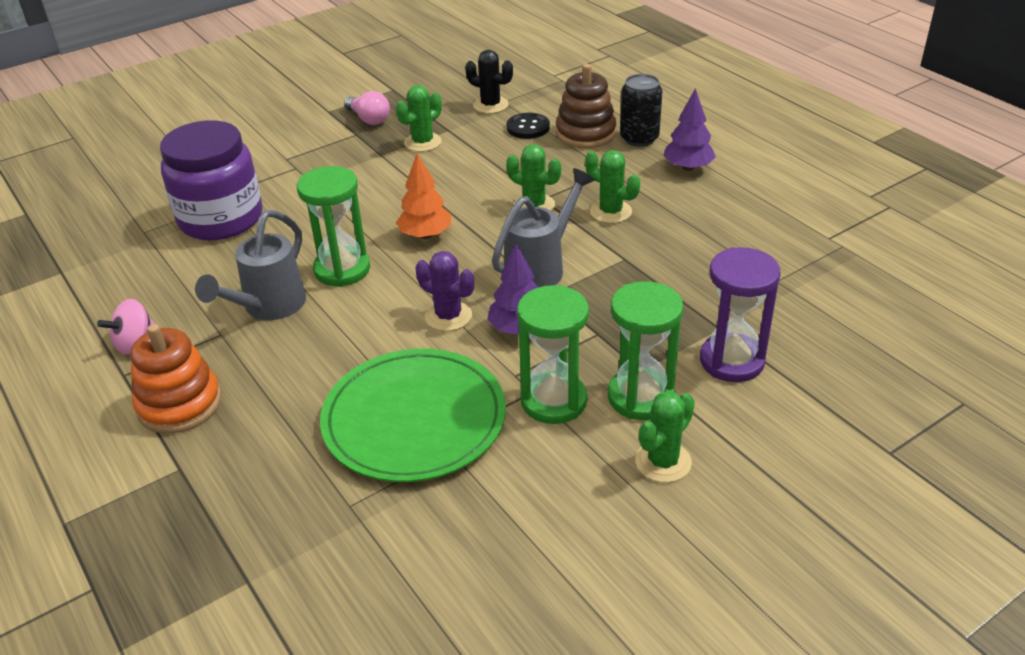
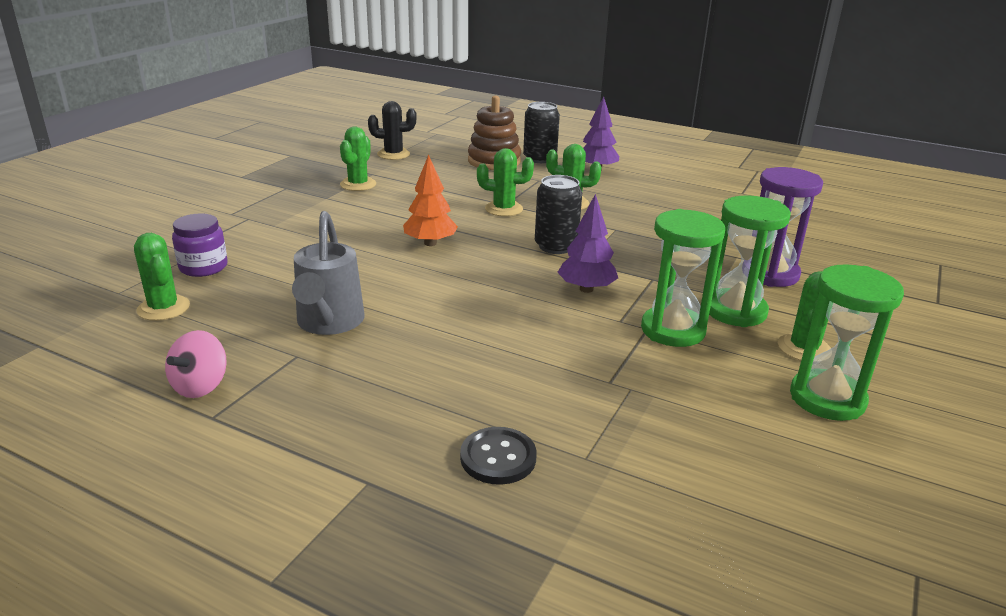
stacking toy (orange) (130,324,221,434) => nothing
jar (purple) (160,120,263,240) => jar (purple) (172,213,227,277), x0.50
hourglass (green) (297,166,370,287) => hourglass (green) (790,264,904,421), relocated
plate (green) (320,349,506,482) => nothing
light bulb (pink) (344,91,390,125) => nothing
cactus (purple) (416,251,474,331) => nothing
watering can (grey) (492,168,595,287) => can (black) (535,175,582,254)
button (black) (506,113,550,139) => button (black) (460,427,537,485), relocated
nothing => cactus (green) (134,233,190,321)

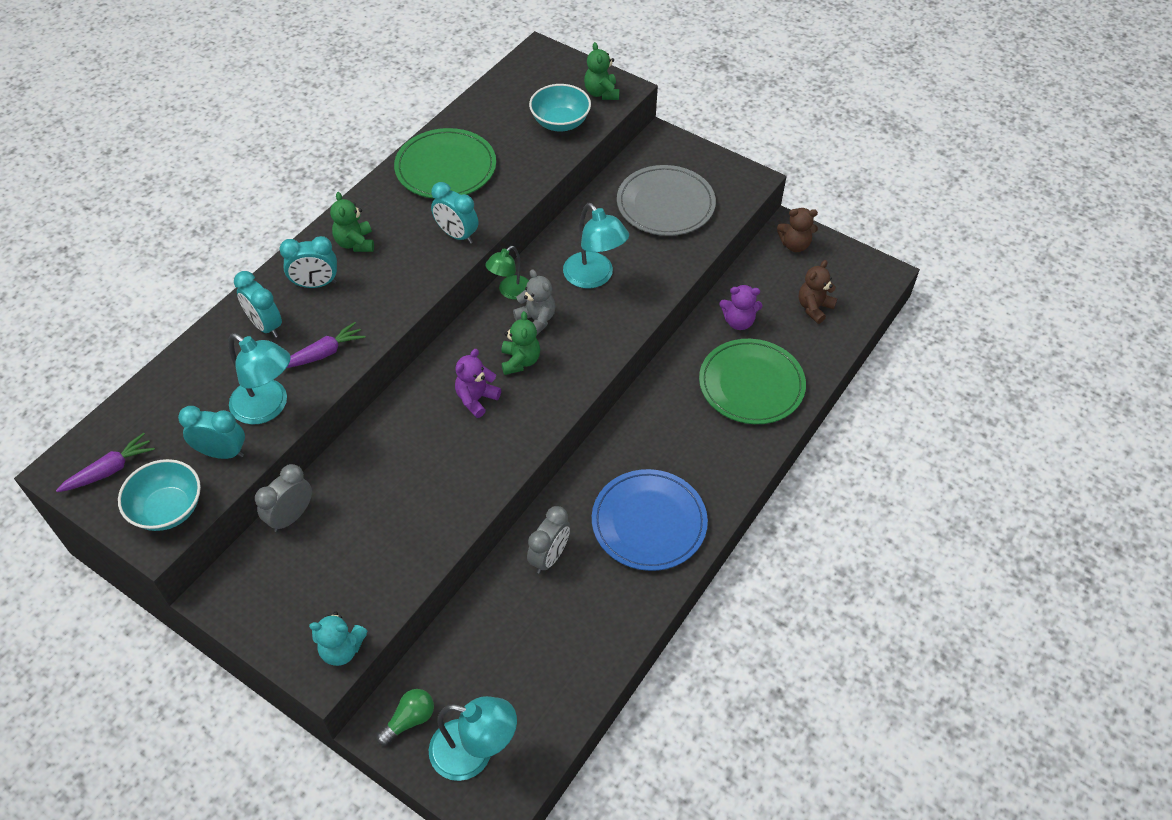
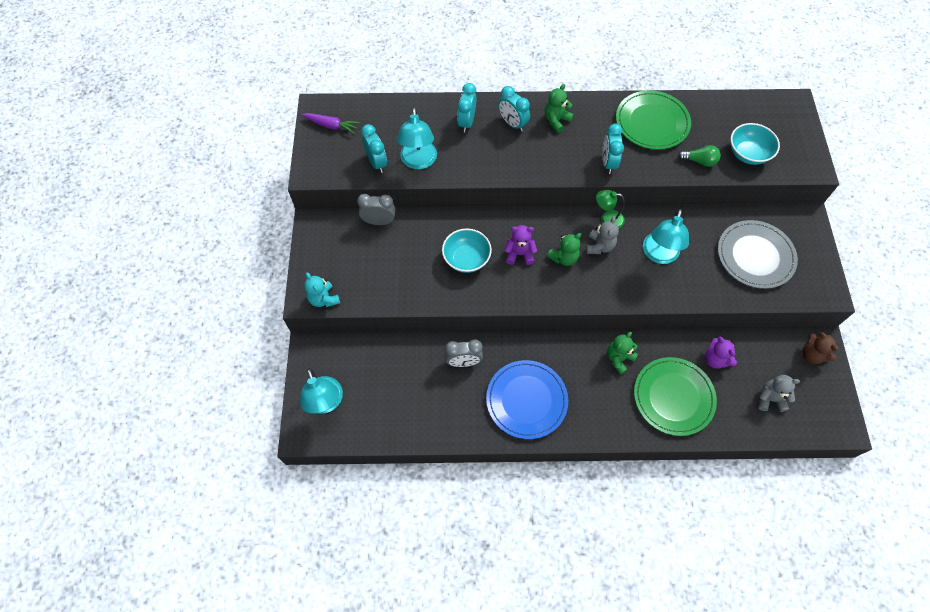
bowl (turquoise) (118,459,201,531) => bowl (turquoise) (442,228,492,273), relocated
carrot (purple) (287,322,366,368) => nothing
light bulb (green) (376,689,434,746) => light bulb (green) (678,145,721,167), relocated
teddy bear (green) (584,42,619,100) => teddy bear (green) (607,332,638,375), relocated
teddy bear (brown) (799,260,837,324) => teddy bear (grey) (759,375,800,412)

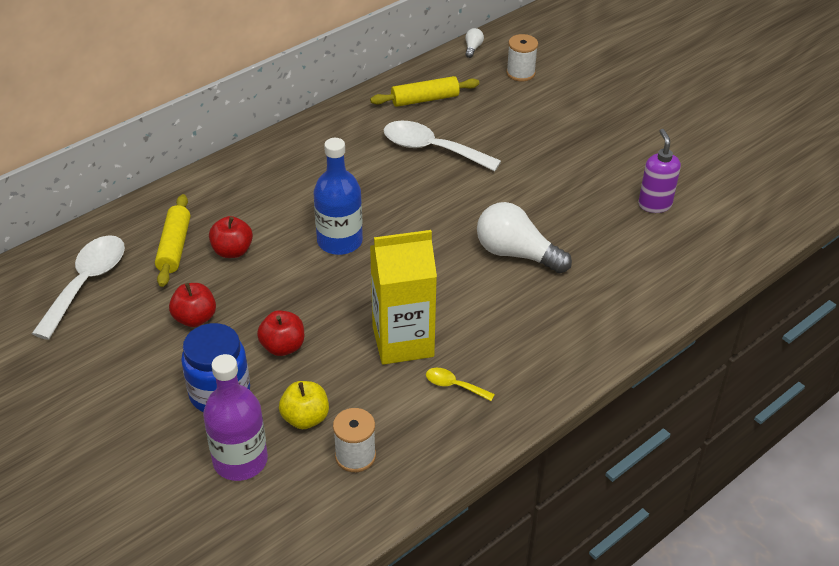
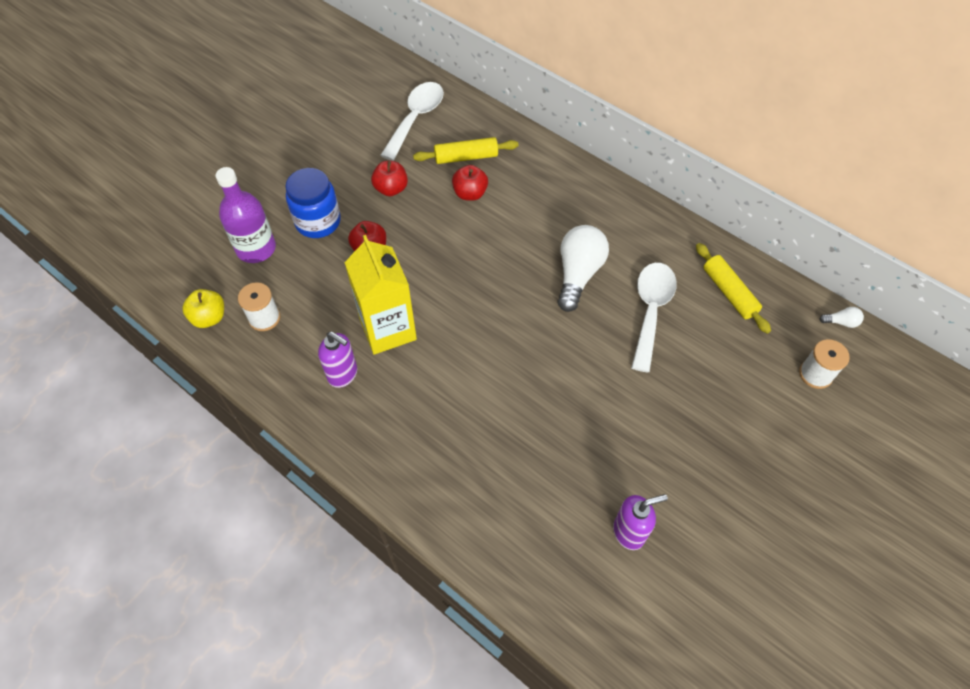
spoon (white) (32,235,125,340) => spoon (white) (380,82,444,161), 75 degrees counterclockwise
apple (yellow) (279,381,329,429) => apple (yellow) (182,289,224,328), relocated
bottle (blue) (314,138,363,255) => nothing
spoon (yellow) (426,368,495,401) => soap dispenser (purple) (318,332,357,388)
light bulb (white) (477,202,572,273) => light bulb (white) (558,225,609,312), relocated

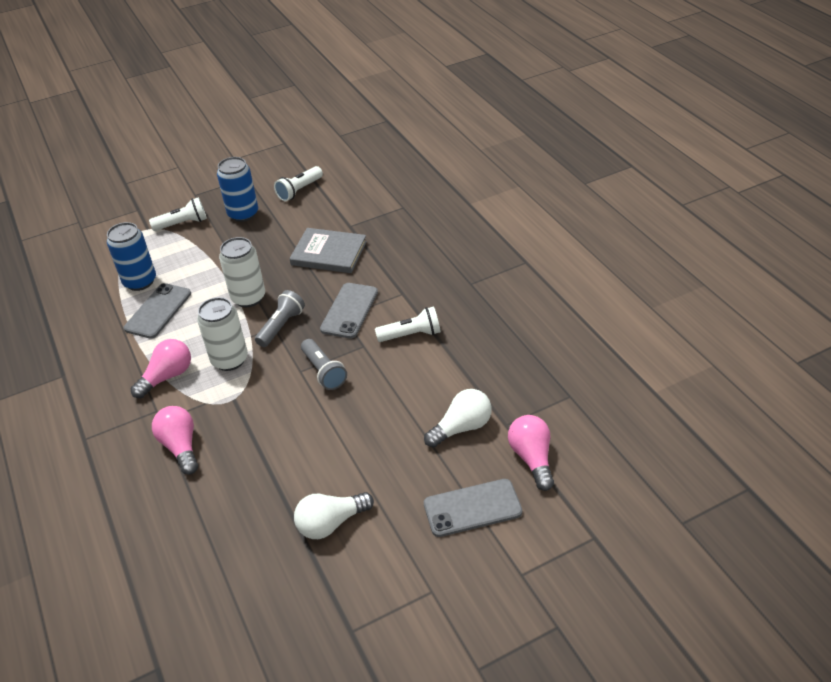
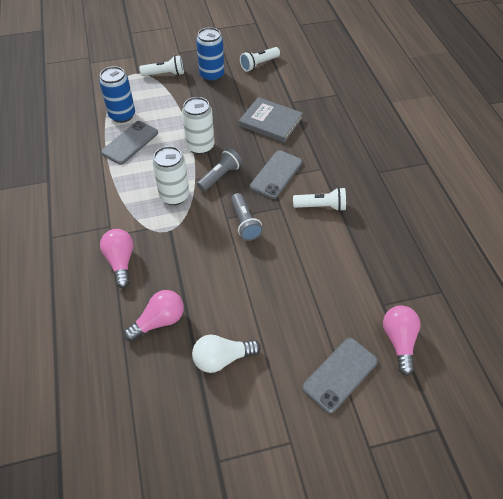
light bulb (pink) (131,339,191,398) => light bulb (pink) (124,290,184,342), relocated
light bulb (white) (424,389,492,448) => nothing
phone (grey) (424,479,522,537) => phone (grey) (302,338,378,413), 45 degrees counterclockwise

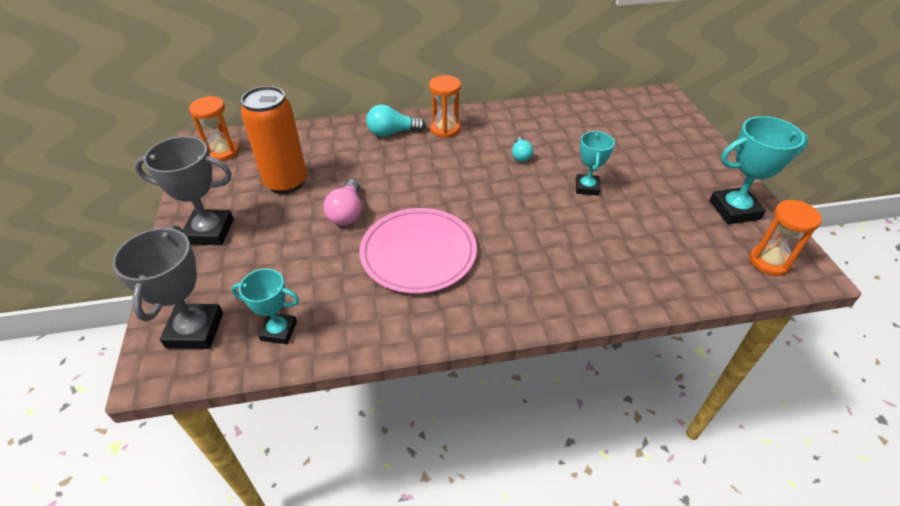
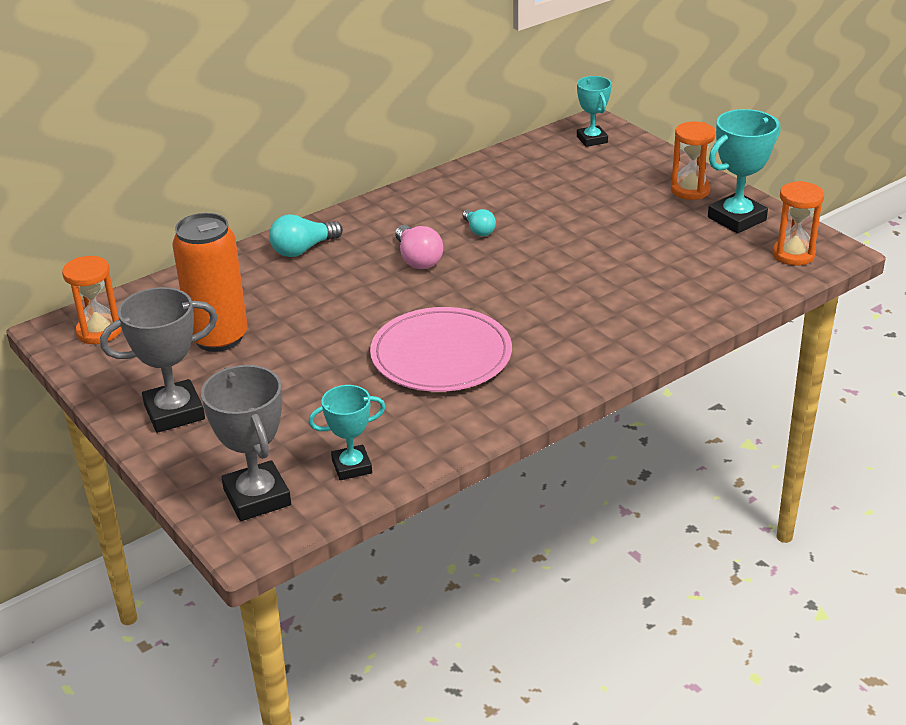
light bulb (pink) (324,179,361,226) => light bulb (pink) (395,225,443,269), relocated
hourglass (orange) (429,75,461,138) => hourglass (orange) (671,121,716,200), relocated
trophy (turquoise) (576,131,615,195) => trophy (turquoise) (577,76,612,147), relocated

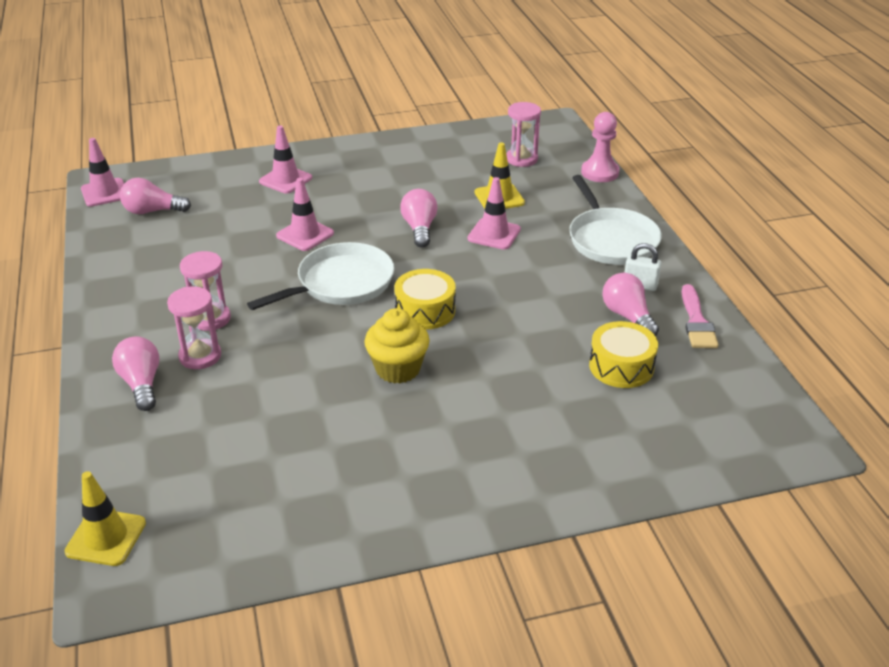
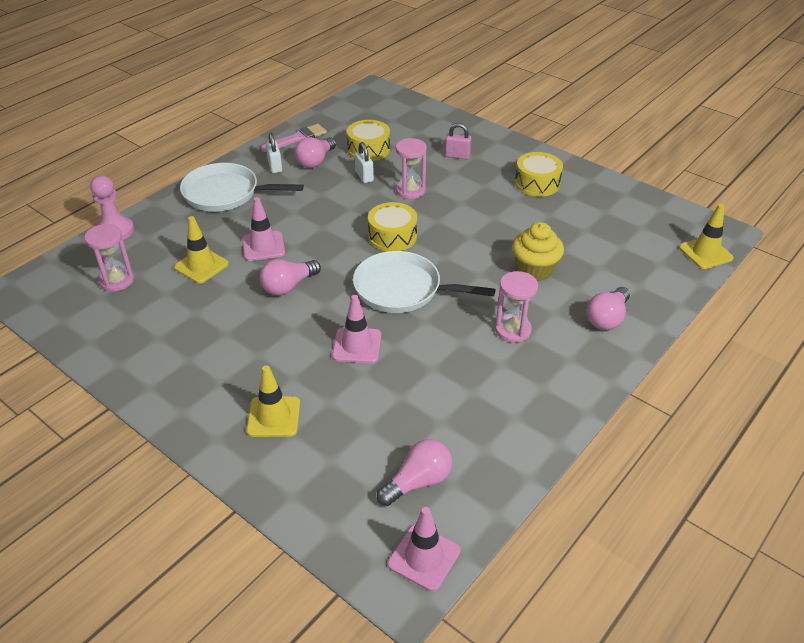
light bulb (pink) (120,178,191,214) => light bulb (pink) (377,439,452,506), 90 degrees counterclockwise
hourglass (pink) (167,286,221,369) => hourglass (pink) (396,138,427,199), relocated
traffic cone (pink) (259,125,312,194) => traffic cone (yellow) (246,365,300,437)
cupcake (yellow) (364,308,430,384) => cupcake (yellow) (512,222,564,282), relocated
pan (white) (569,175,662,265) => pan (white) (180,163,304,212), 120 degrees counterclockwise
nothing => padlock (white) (355,142,374,183)
nothing => padlock (pink) (445,123,472,159)
nothing => drum (yellow) (515,152,563,197)

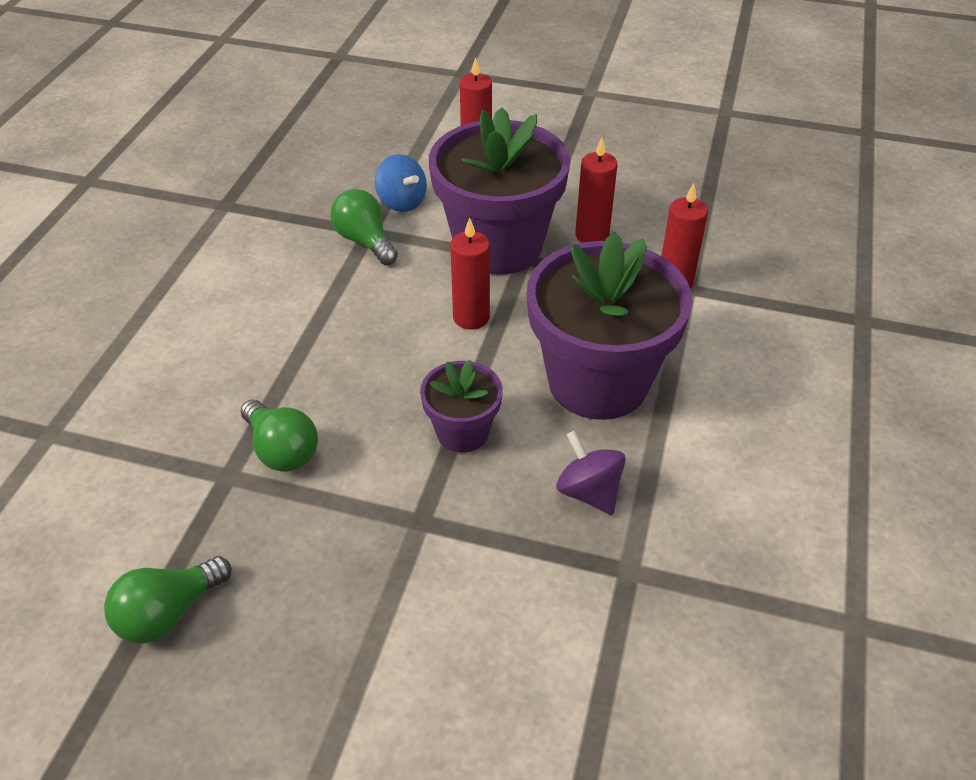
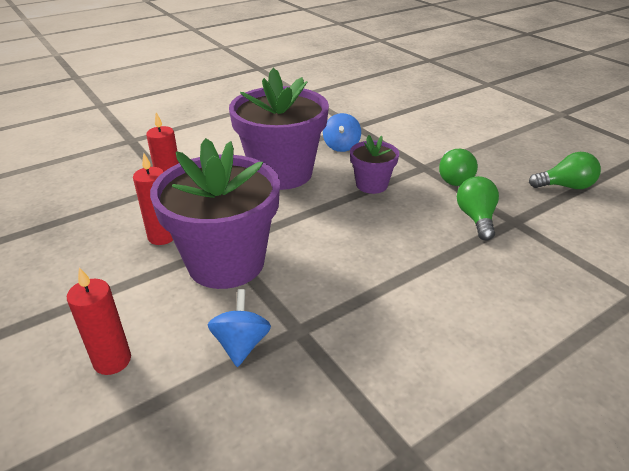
light bulb (green) (330,189,398,265) => light bulb (green) (439,149,478,186), relocated
candle (red) (450,218,490,330) => nothing
spinning top (purple) (556,430,626,515) => spinning top (blue) (323,113,361,152)

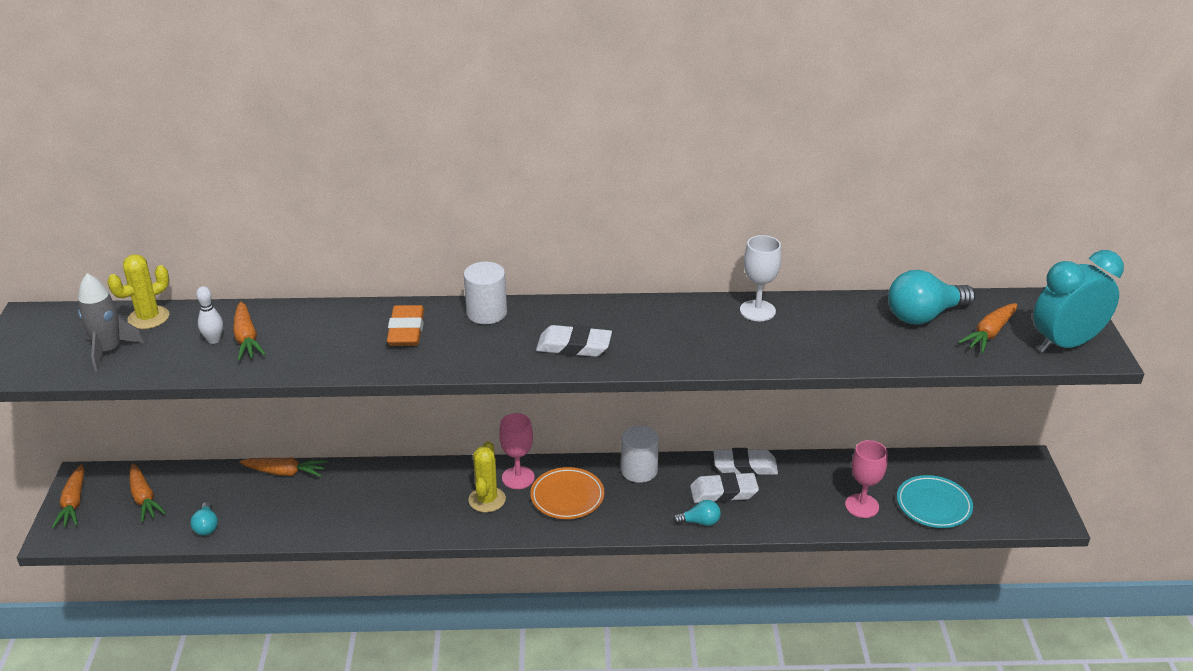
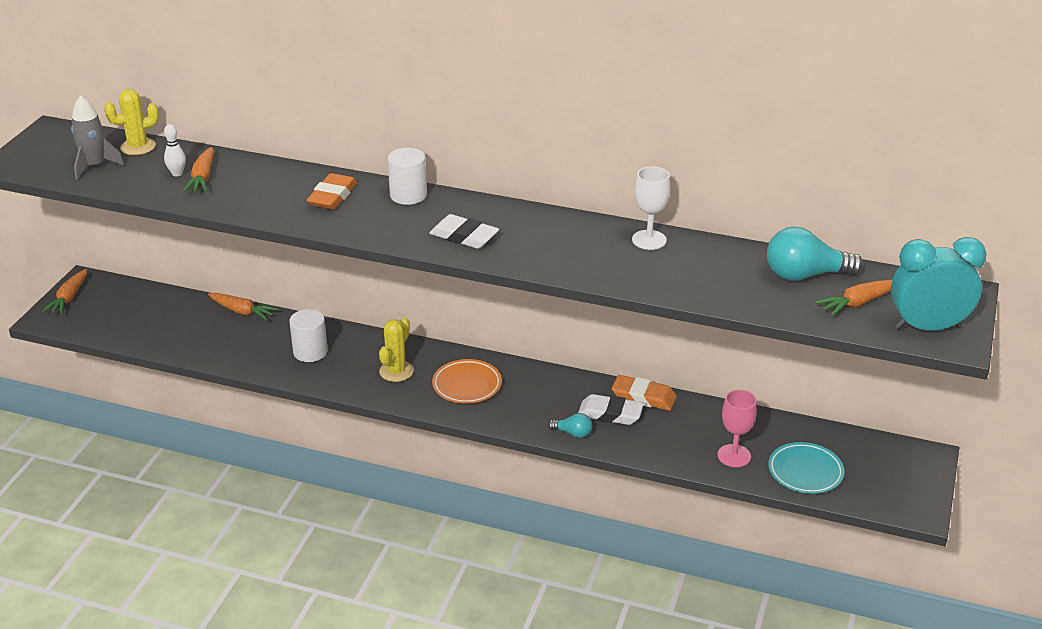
carrot (orange) (129,463,166,522) => nothing
light bulb (turquoise) (191,502,218,535) => nothing
goblet (pink) (499,413,535,489) => nothing
cylinder (white) (621,426,659,483) => cylinder (white) (289,309,328,362), relocated
eraser (white) (713,448,778,476) => eraser (orange) (612,375,677,411)

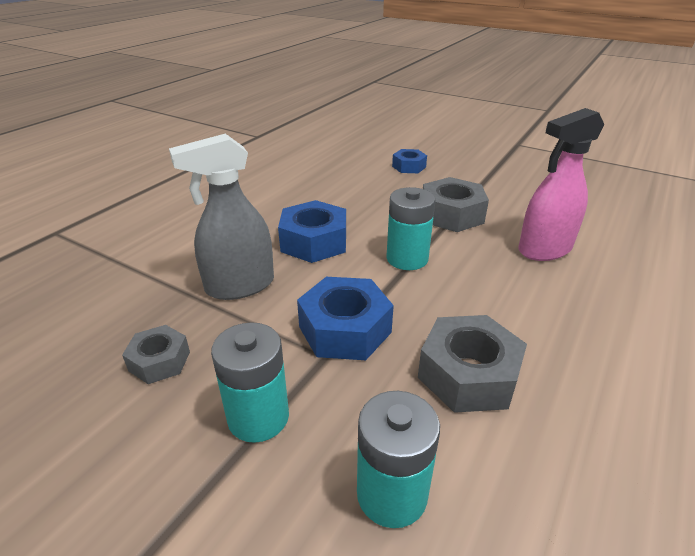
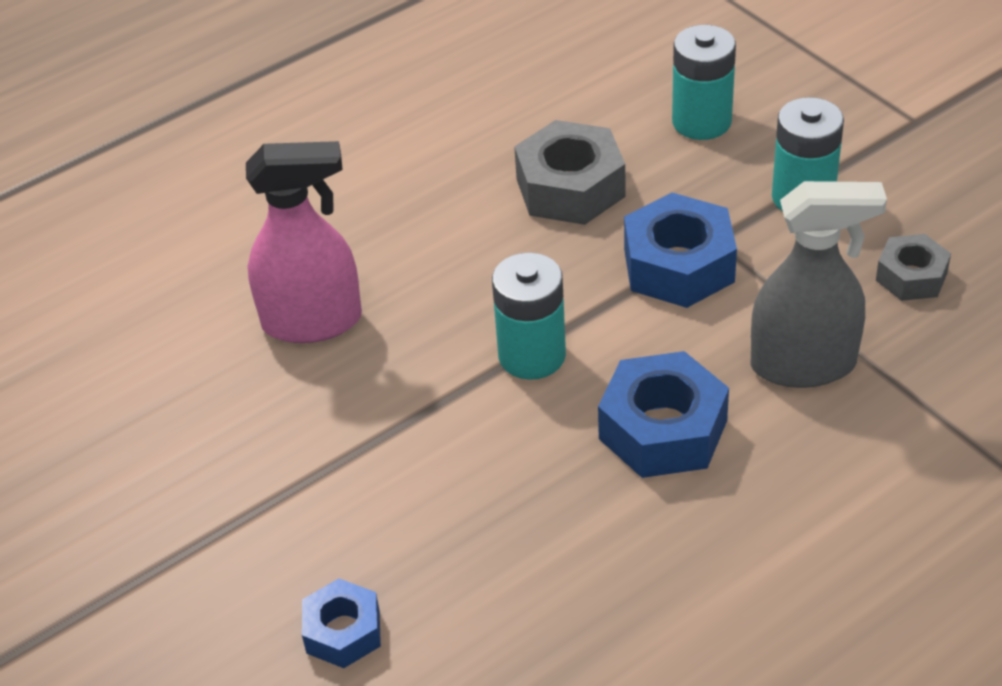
nut (grey) (423,177,489,232) => nothing

